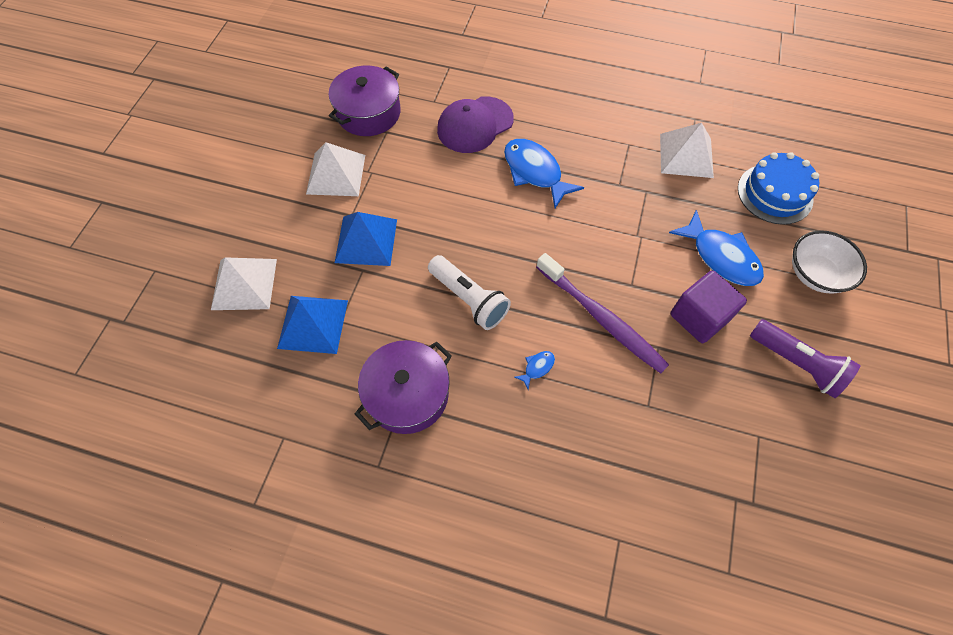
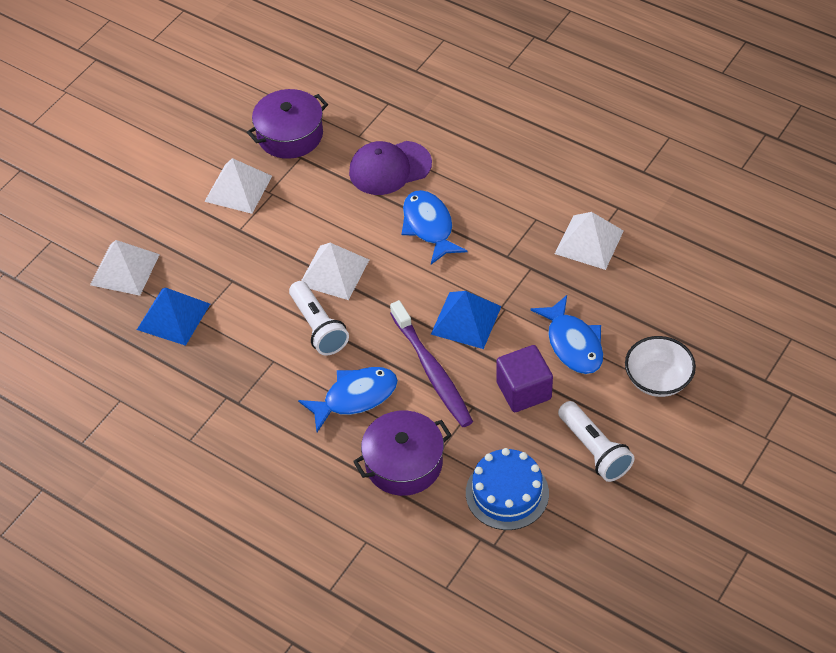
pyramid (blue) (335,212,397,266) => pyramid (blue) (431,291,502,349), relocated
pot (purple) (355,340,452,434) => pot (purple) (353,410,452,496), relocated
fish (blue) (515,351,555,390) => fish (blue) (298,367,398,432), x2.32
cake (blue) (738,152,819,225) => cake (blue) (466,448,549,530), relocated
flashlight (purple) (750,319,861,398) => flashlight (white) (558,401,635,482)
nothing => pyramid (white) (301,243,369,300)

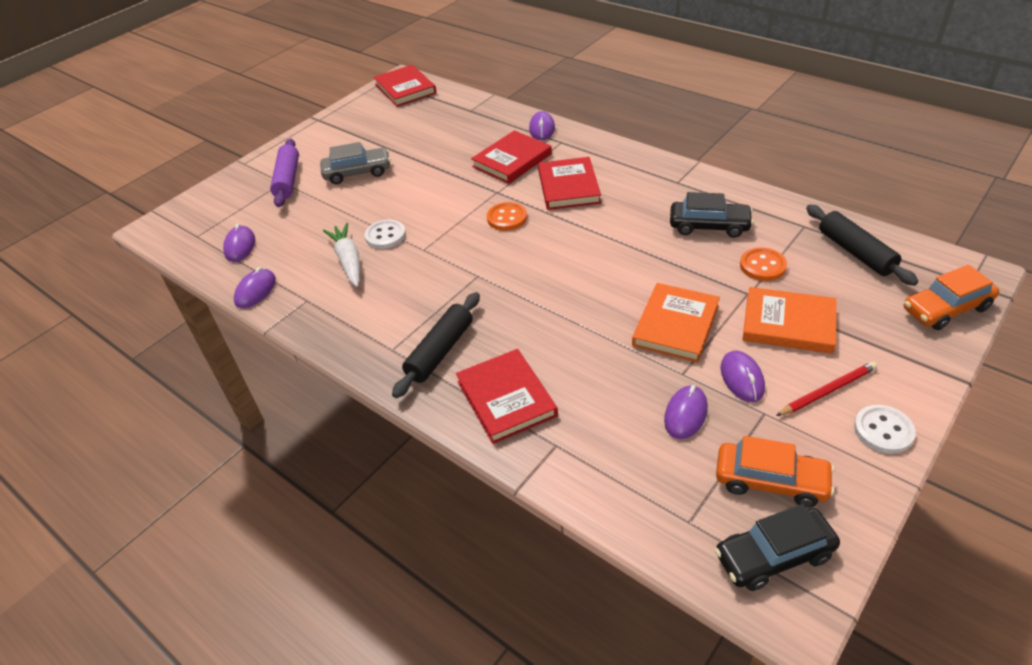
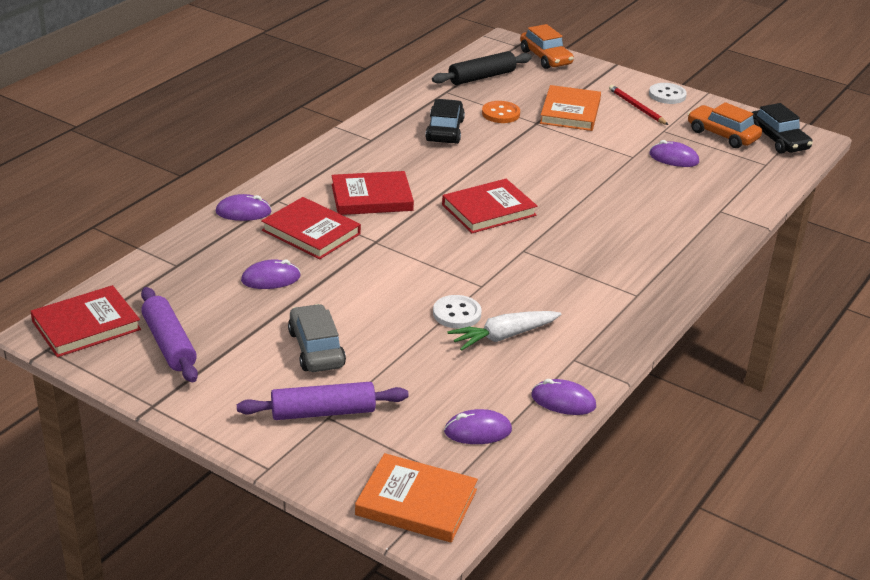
rolling pin (black) (392,292,480,398) => nothing
book (red) (456,349,558,444) => book (red) (442,179,537,233), relocated
button (orange) (487,202,527,231) => nothing
book (orange) (632,283,720,363) => book (orange) (355,453,478,543), relocated
car (orange) (716,436,834,508) => car (orange) (688,102,762,148), 60 degrees counterclockwise
mouse (purple) (720,351,765,402) => mouse (purple) (241,259,301,289), relocated
nothing => rolling pin (purple) (141,287,198,382)

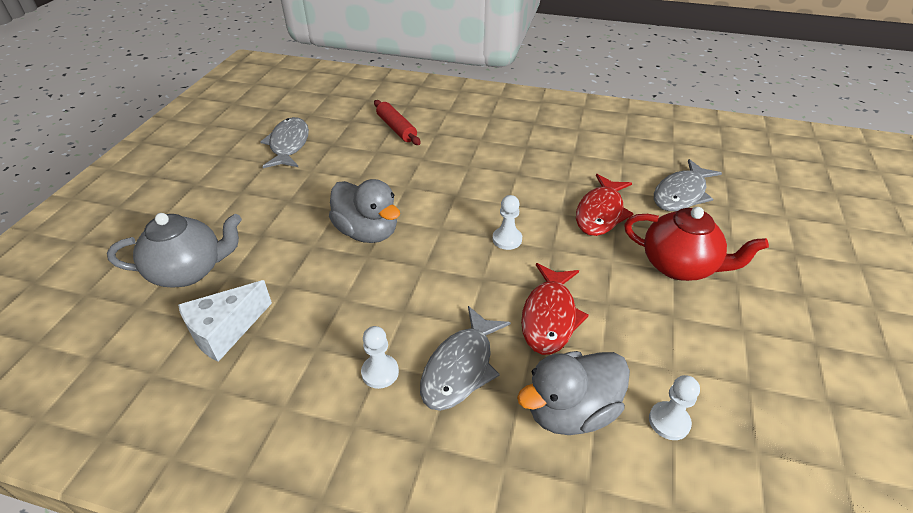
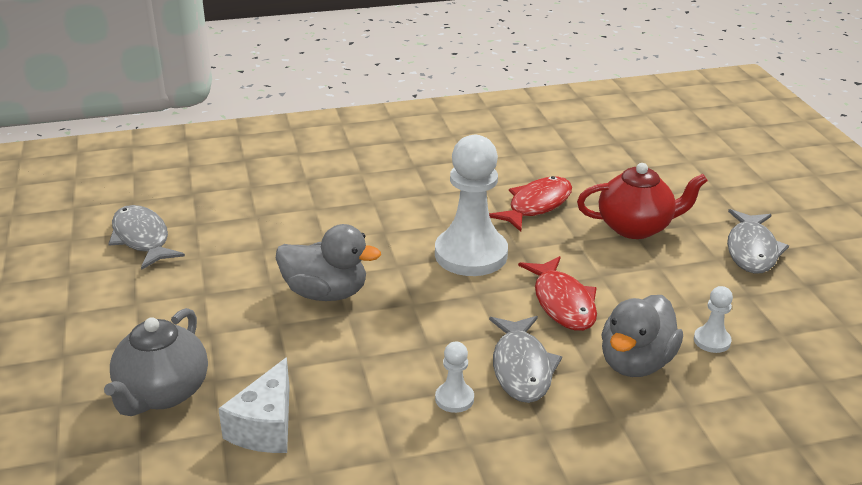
teapot (grey) (107,213,242,288) => teapot (grey) (104,308,208,416), 150 degrees clockwise
rolling pin (red) (374,100,421,145) => nothing
pawn (white) (492,195,522,250) => pawn (white) (435,135,508,276), x2.26
fish (red) (576,174,634,236) => fish (red) (489,176,572,232), 135 degrees counterclockwise
fish (grey) (654,159,722,211) => fish (grey) (727,209,789,274), relocated

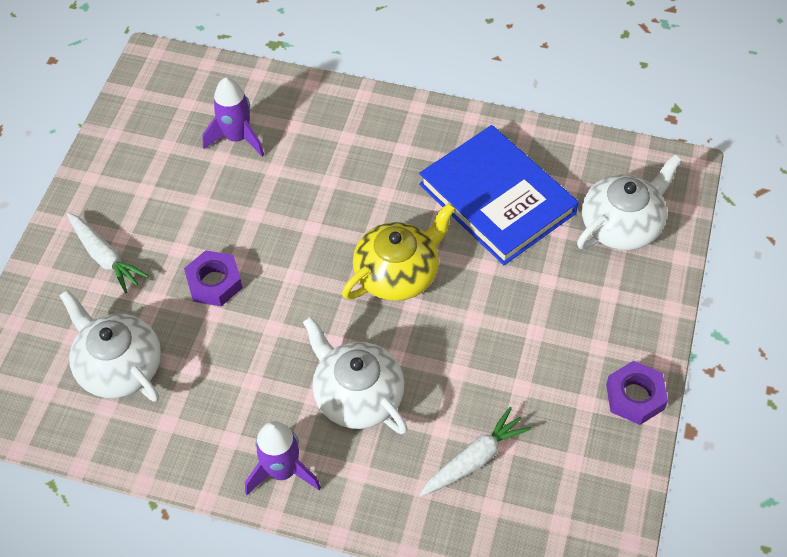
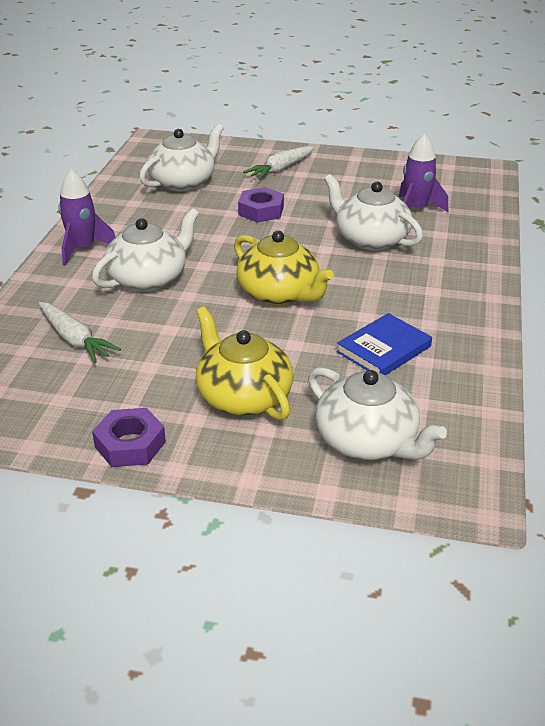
book (blue) (419,125,579,265) => book (blue) (337,313,432,375), x0.55
nothing => teapot (yellow) (195,307,294,420)
nothing => teapot (white) (324,174,423,250)

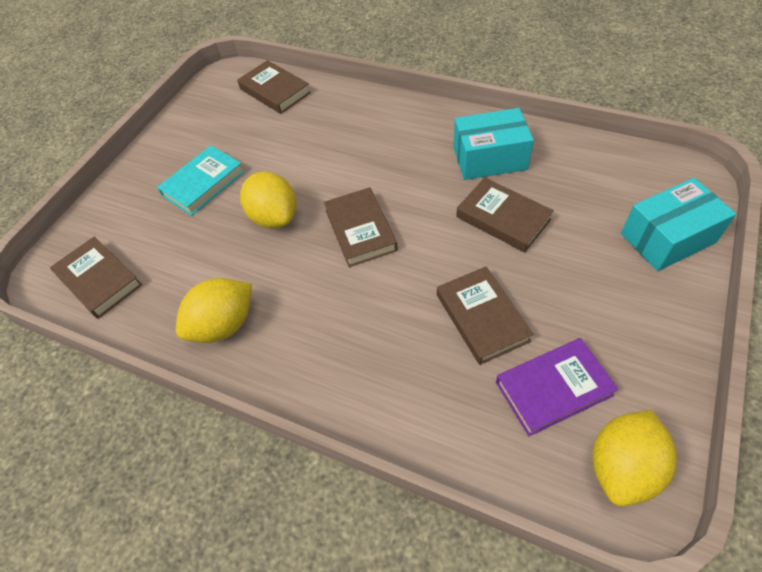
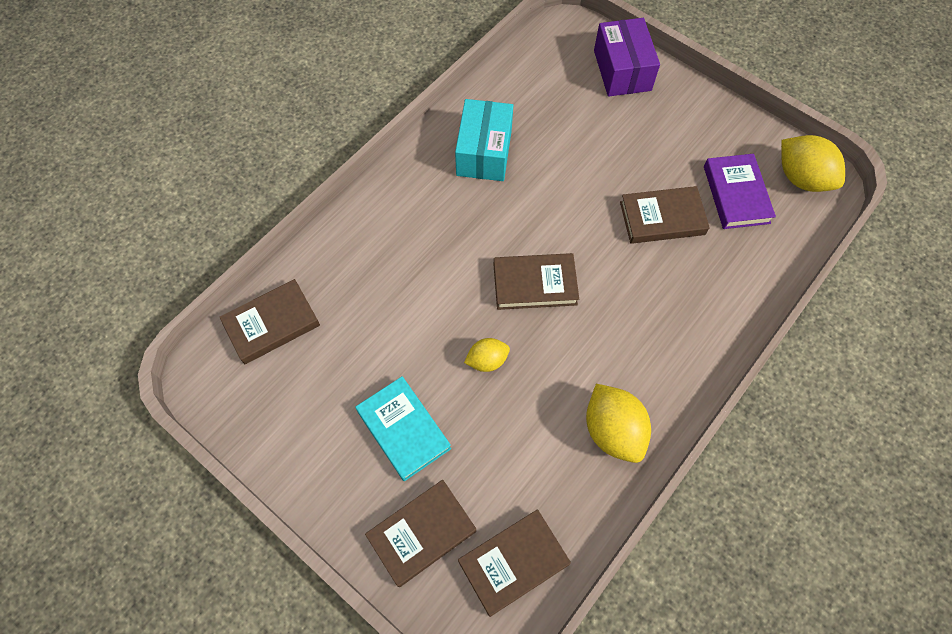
lemon (yellow) (240,171,297,228) => lemon (yellow) (464,338,510,372), x0.58
book (brown) (456,178,554,252) => book (brown) (365,480,476,587), relocated
box (turquoise) (621,178,736,271) => box (purple) (594,18,660,97)

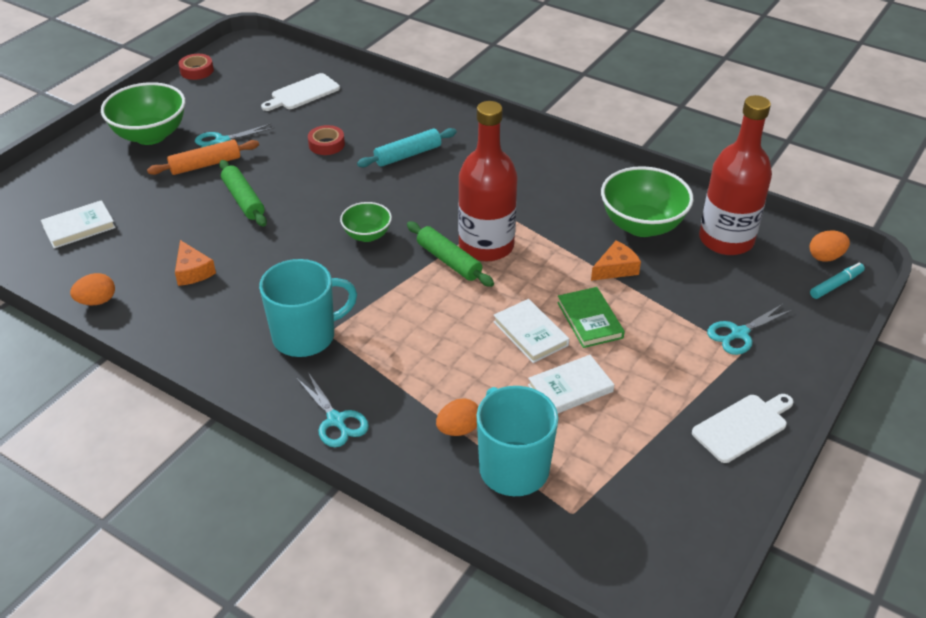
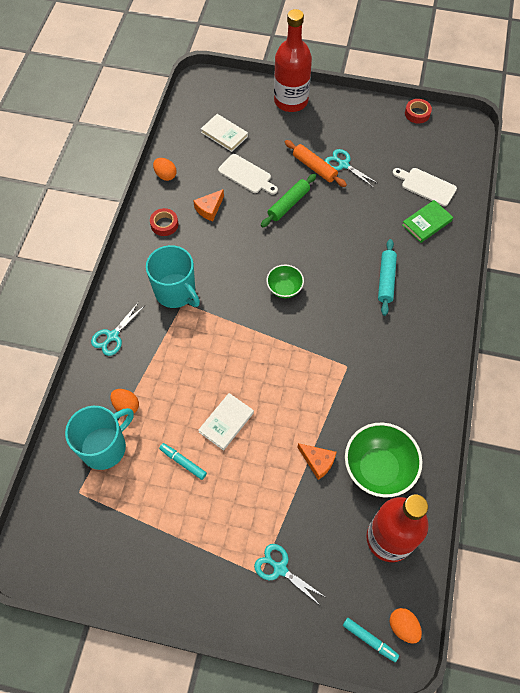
bowl (green) (101,82,185,145) => nothing
tape (red) (308,125,345,155) => tape (red) (150,208,178,236), relocated
rolling pin (turquoise) (357,128,457,167) => rolling pin (turquoise) (378,239,397,316), 60 degrees clockwise
rolling pin (green) (407,222,494,287) => nothing
bottle (red) (458,101,518,261) => bottle (red) (274,9,312,112), relocated
book (white) (528,355,614,413) => marker (turquoise) (159,443,207,480)
book (green) (557,287,625,348) => book (green) (402,200,453,243), relocated
cutting board (white) (692,394,794,463) => cutting board (white) (218,154,278,194), relocated

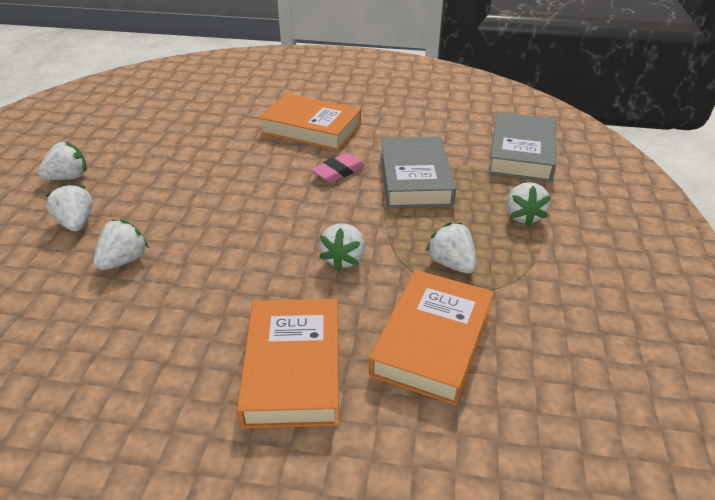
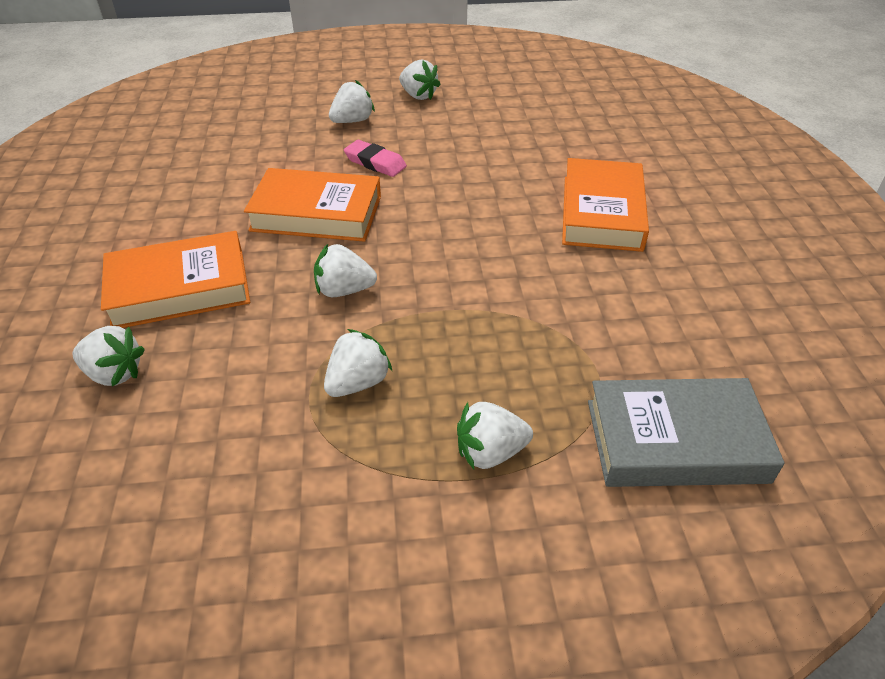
strawberry (white) (94,219,149,270) => strawberry (white) (72,326,145,387), relocated
eraser (pink) (311,153,365,183) => eraser (pink) (344,140,407,177), relocated
book (orange) (369,270,494,406) => book (orange) (244,168,381,242), relocated
book (grey) (380,136,456,208) => nothing

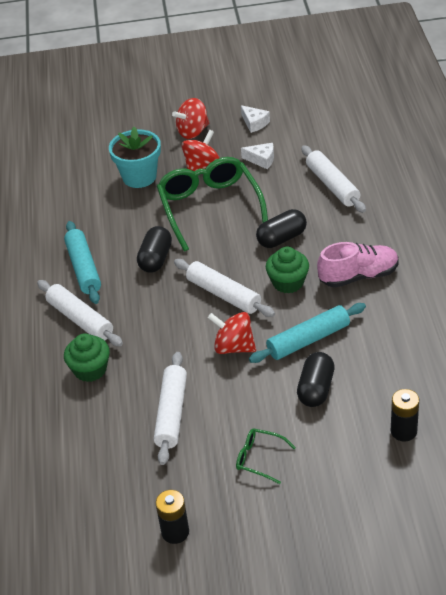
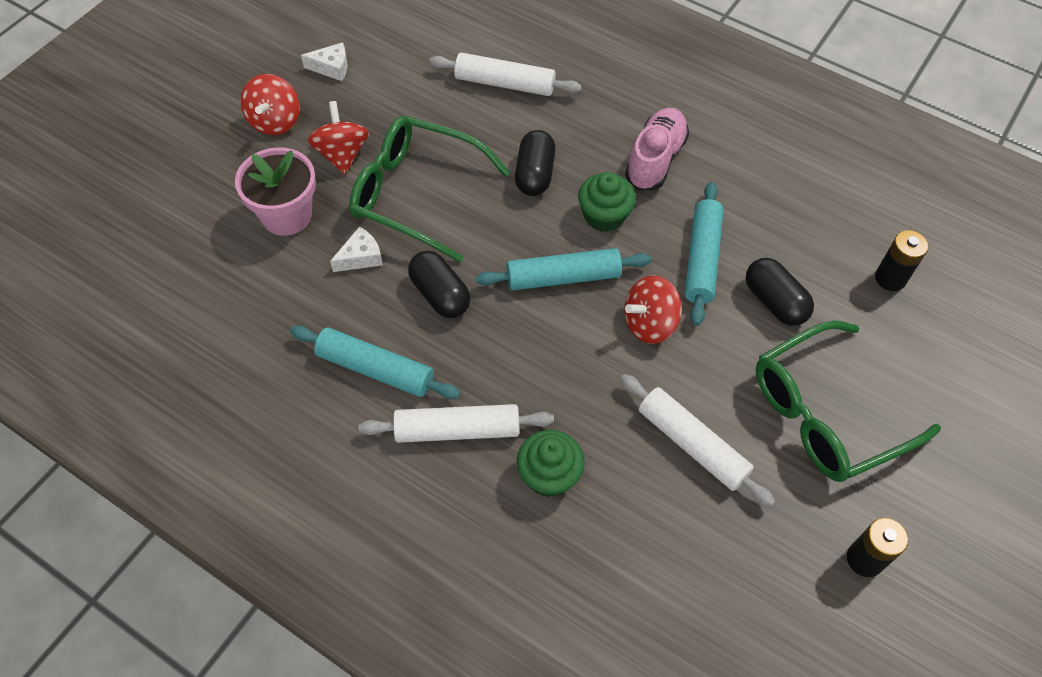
flower pot (turquoise) (109,127,161,188) => flower pot (pink) (235,147,316,236)
rolling pin (white) (174,259,275,317) => rolling pin (turquoise) (476,248,651,290)
glasses (green) (236,428,296,484) => glasses (green) (756,320,941,482), x2.26
cheese (white) (241,143,274,169) => cheese (white) (330,226,383,272), relocated

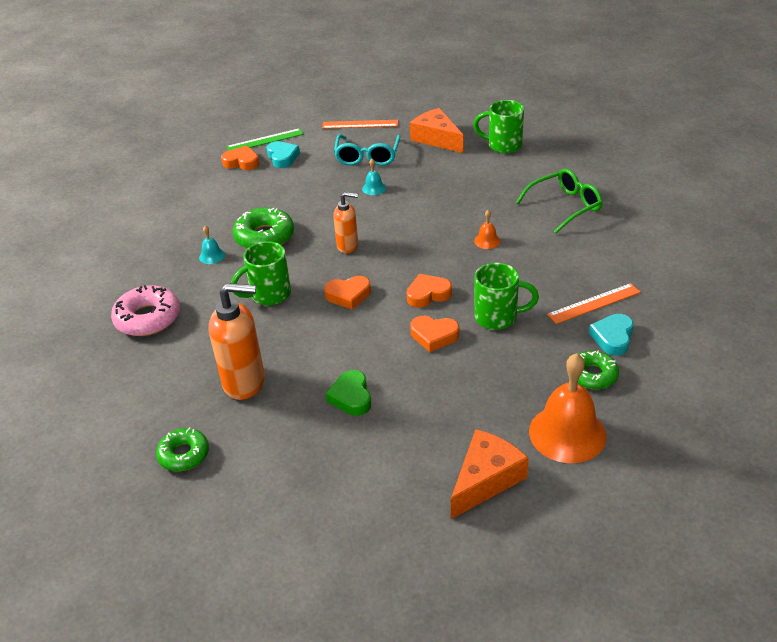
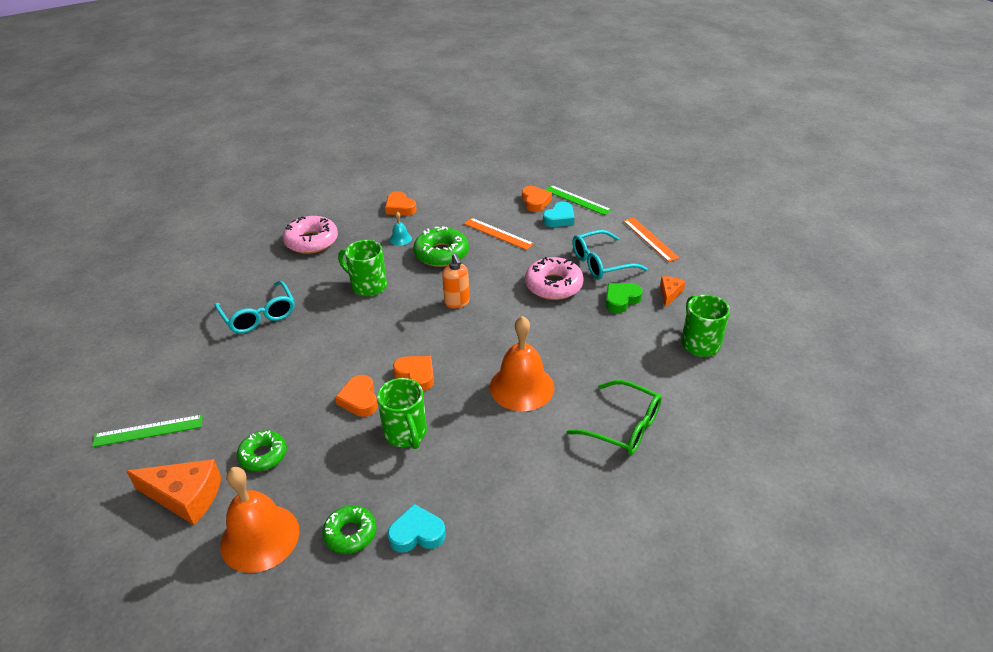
donut (green) (156,427,209,471) => donut (green) (237,431,287,471), relocated
soap dispenser (orange) (209,283,265,400) => glasses (turquoise) (215,281,295,333)
heart (orange) (324,276,371,310) => heart (orange) (385,191,417,216), relocated
heart (green) (325,370,371,416) => heart (green) (606,283,643,313), relocated
bell (turquoise) (362,159,386,195) => donut (pink) (525,257,584,300)
cheese (orange) (410,108,463,153) => cheese (orange) (660,276,686,307), x0.54
bell (orange) (474,210,501,249) => bell (orange) (490,316,554,411), x2.29
ruler (orange) (547,283,641,324) => ruler (orange) (464,218,534,250), relocated
nothing => ruler (green) (92,415,203,447)

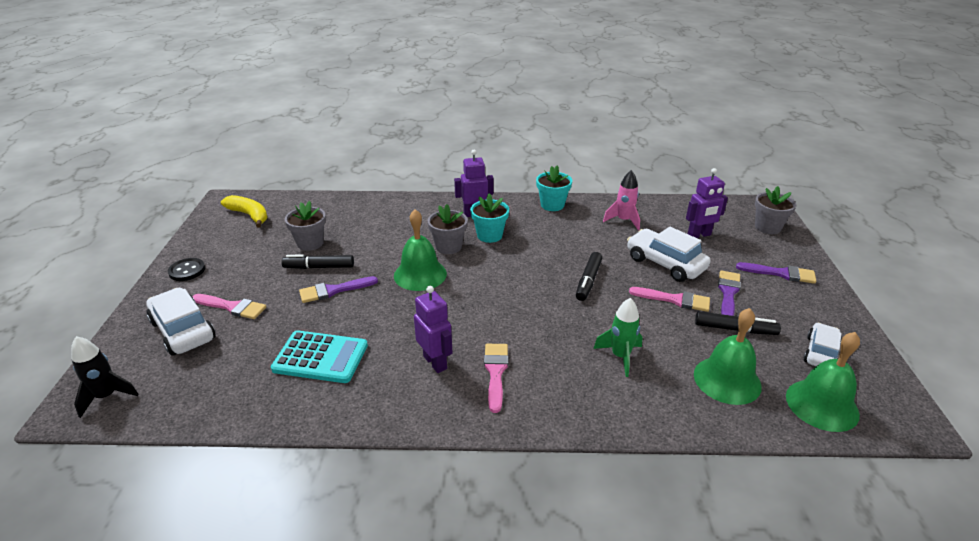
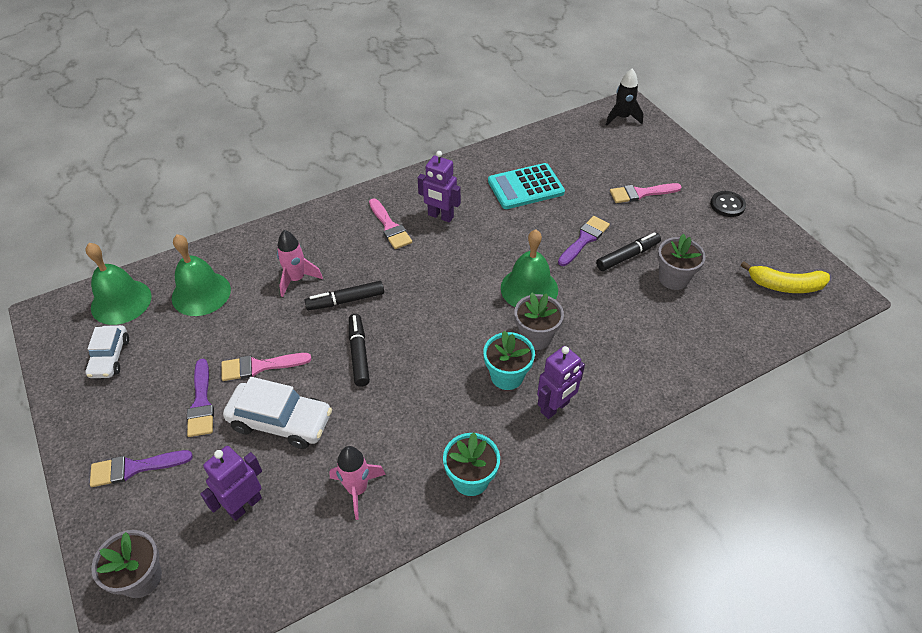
car (white) (146,288,216,356) => nothing
rocket (green) (593,298,643,377) => rocket (pink) (277,230,323,297)
marker (black) (695,311,781,335) => marker (black) (305,281,384,310), relocated

